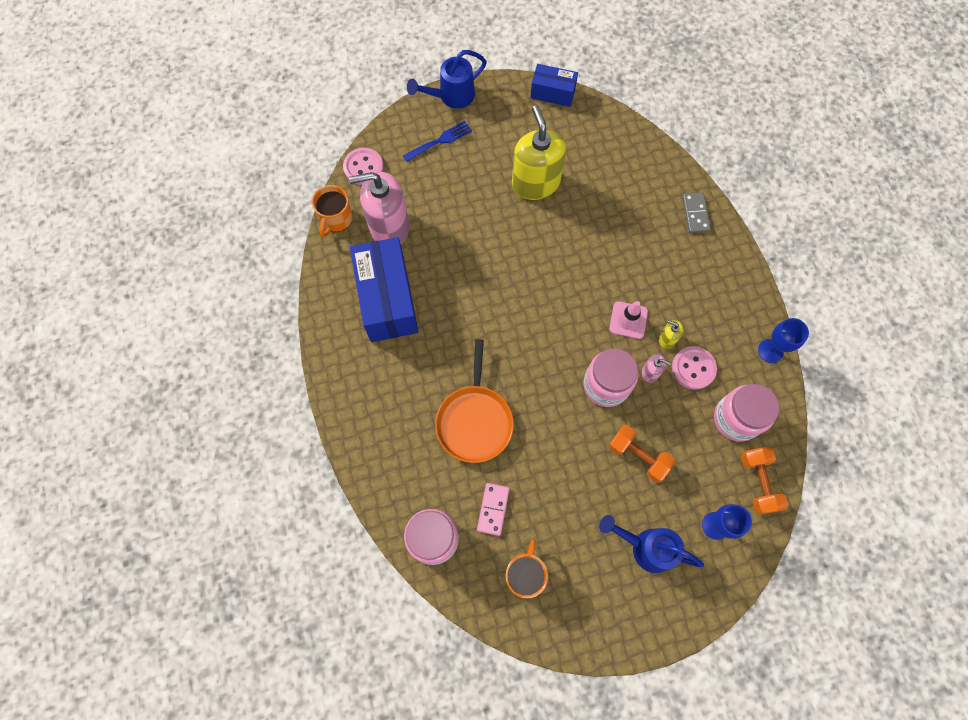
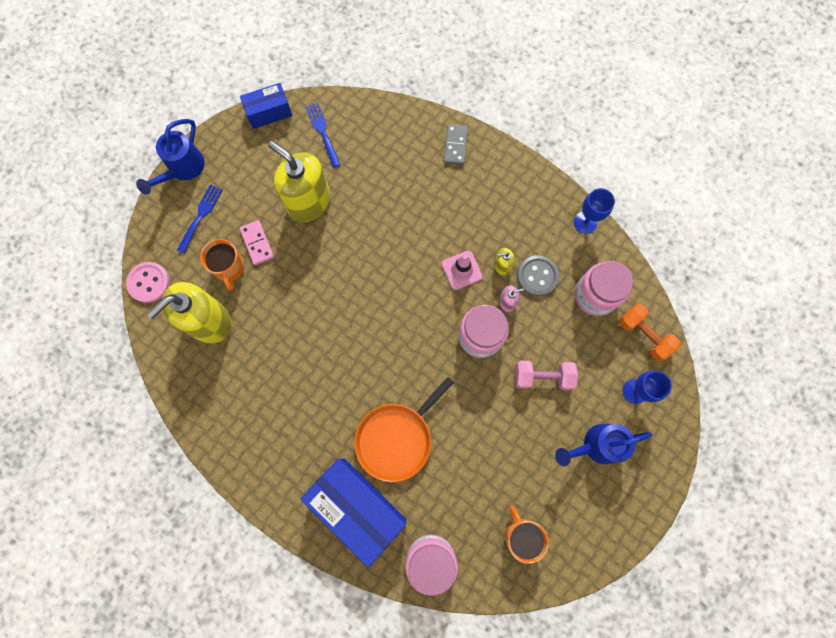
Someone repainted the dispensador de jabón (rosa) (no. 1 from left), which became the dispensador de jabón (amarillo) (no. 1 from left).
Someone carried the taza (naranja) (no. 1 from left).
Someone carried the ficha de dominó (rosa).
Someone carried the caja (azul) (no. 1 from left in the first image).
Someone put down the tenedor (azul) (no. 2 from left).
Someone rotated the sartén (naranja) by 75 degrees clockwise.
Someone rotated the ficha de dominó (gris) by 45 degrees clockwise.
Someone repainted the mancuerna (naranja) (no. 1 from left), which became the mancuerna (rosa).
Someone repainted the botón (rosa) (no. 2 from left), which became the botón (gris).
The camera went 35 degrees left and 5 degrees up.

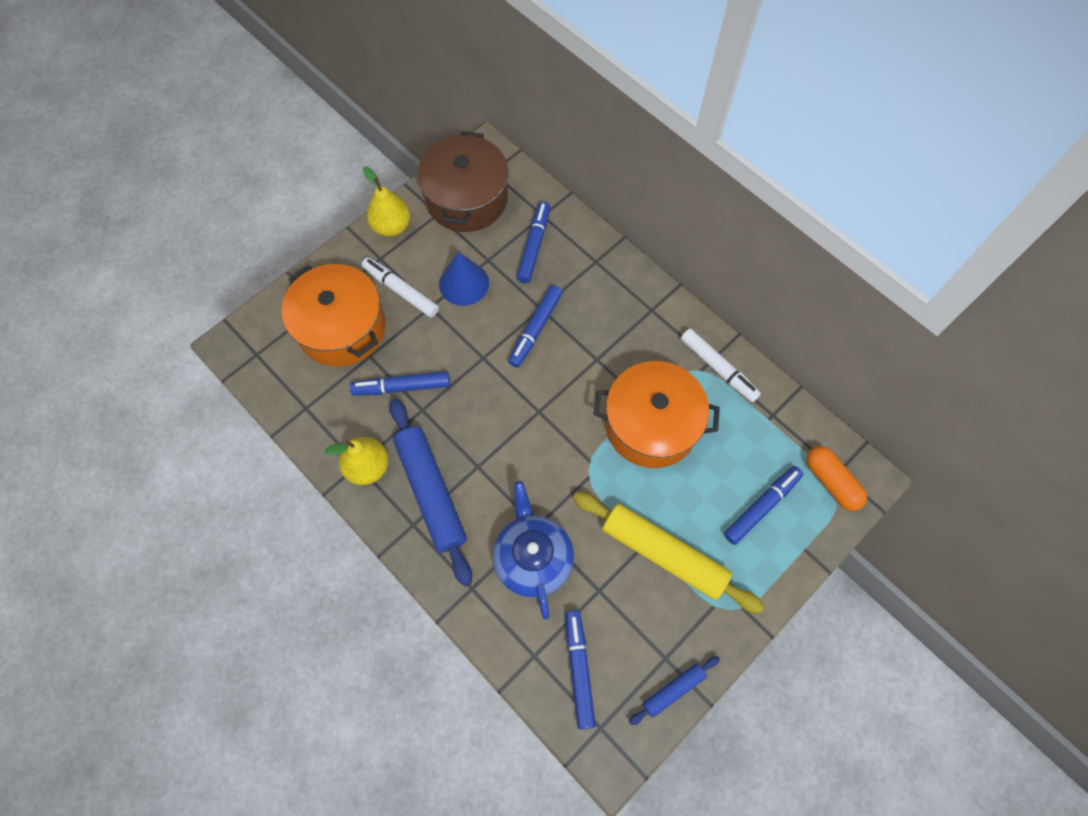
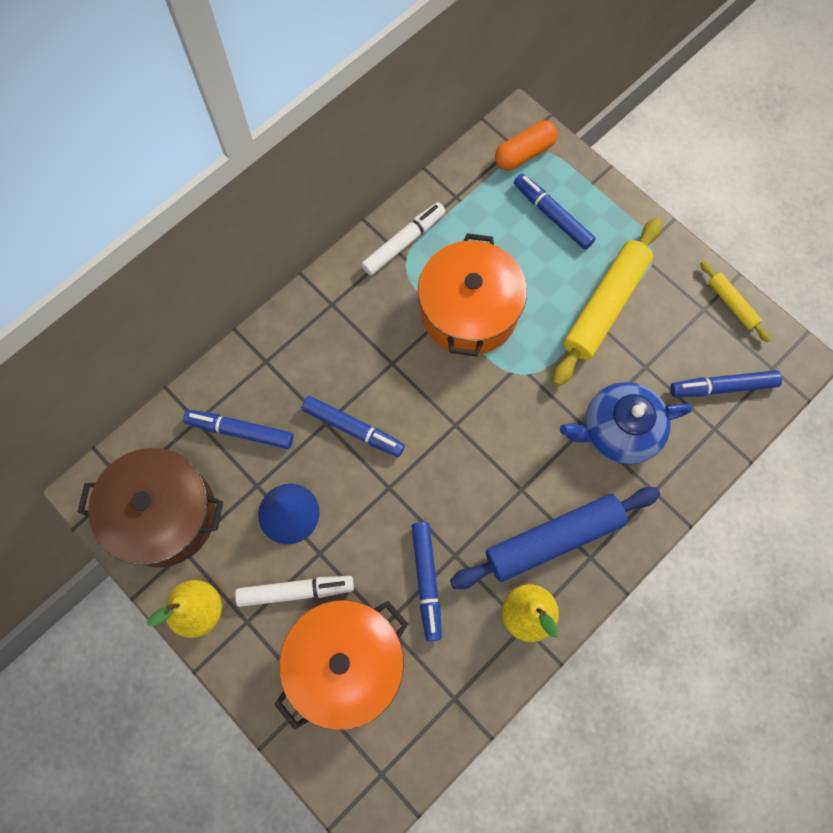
Someone rotated the rotulador (blanco) (no. 1 from left) by 135 degrees counterclockwise.
Someone repainted the rodillo (azul) (no. 2 from left), which became the rodillo (amarillo) (no. 2 from left).
The camera went 90 degrees left and 5 degrees up.

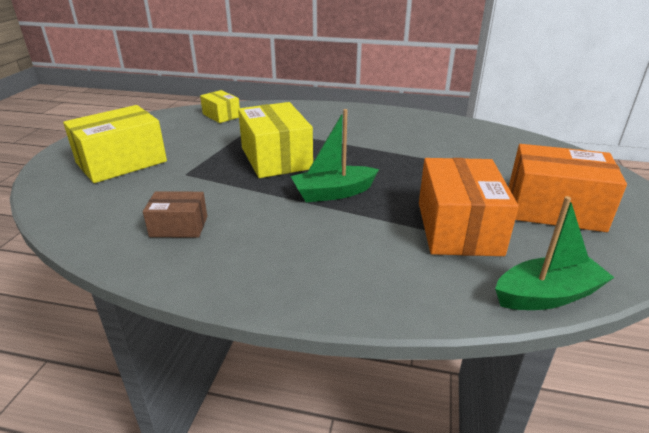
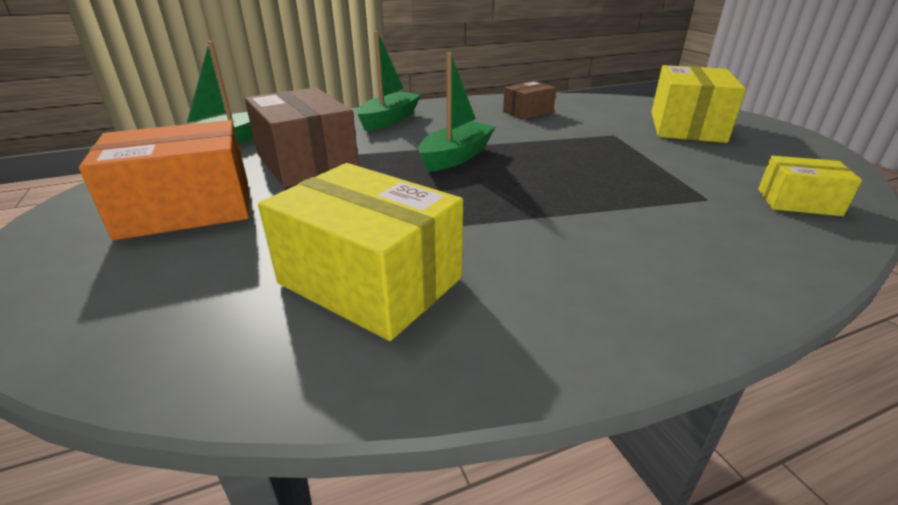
Someone repainted the caja (naranja) (no. 1 from left), which became the caja (marrón) (no. 1 from left).
Someone carried the caja (amarillo) (no. 3 from left in the first image).
Someone put down the barco (verde) (no. 2 from left).
The camera went 145 degrees right and 0 degrees up.

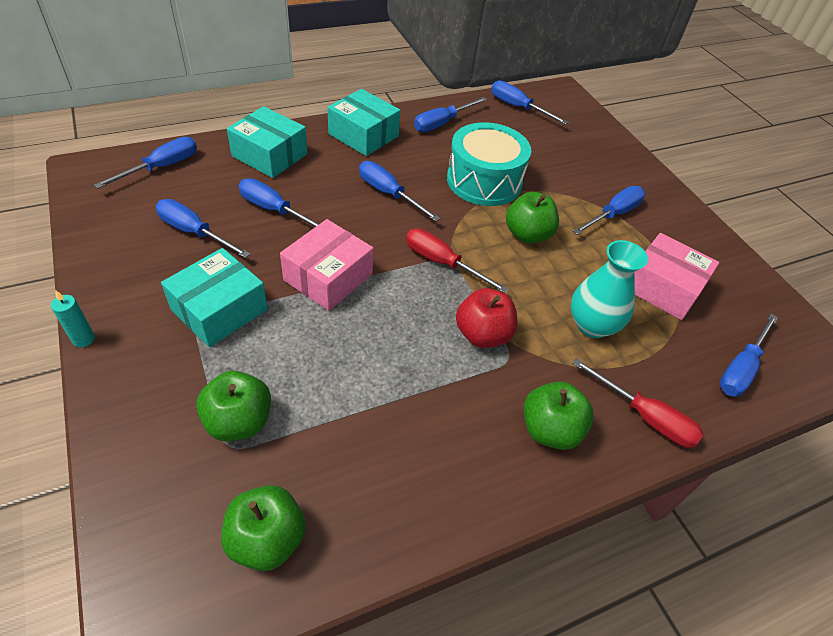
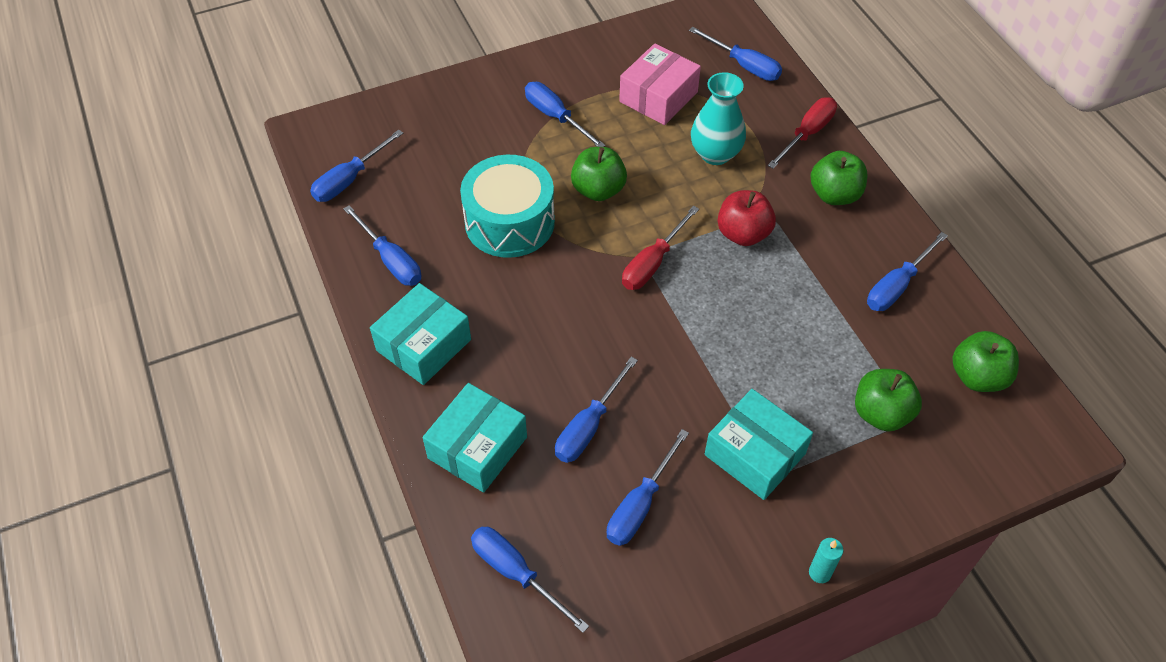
Someone carried the destornillador (azul) (no. 4 from left in the first image).
Someone took away the caja (rosa) (no. 1 from left).
The camera went 85 degrees left and 5 degrees up.

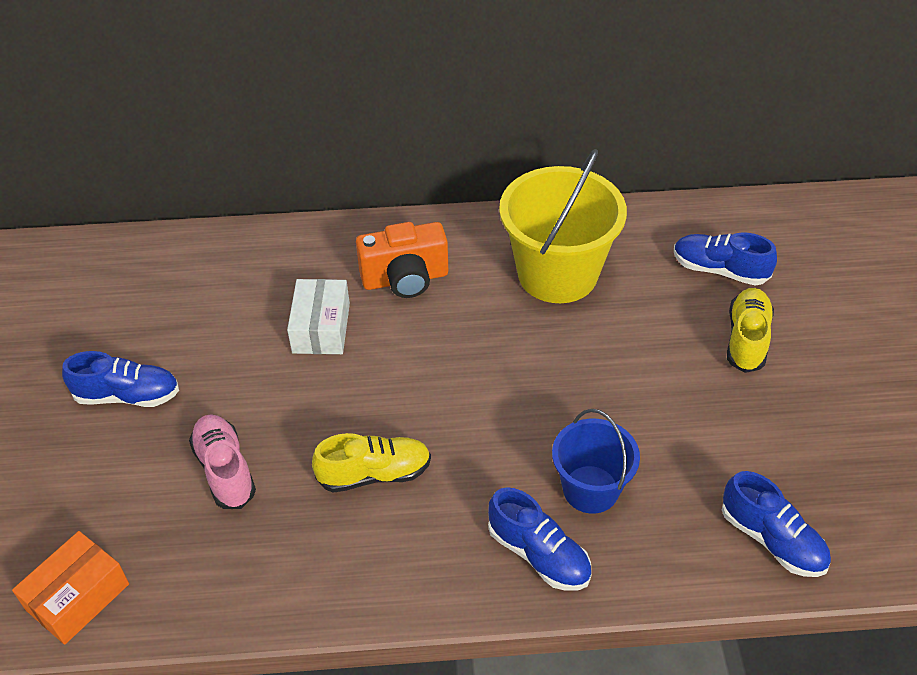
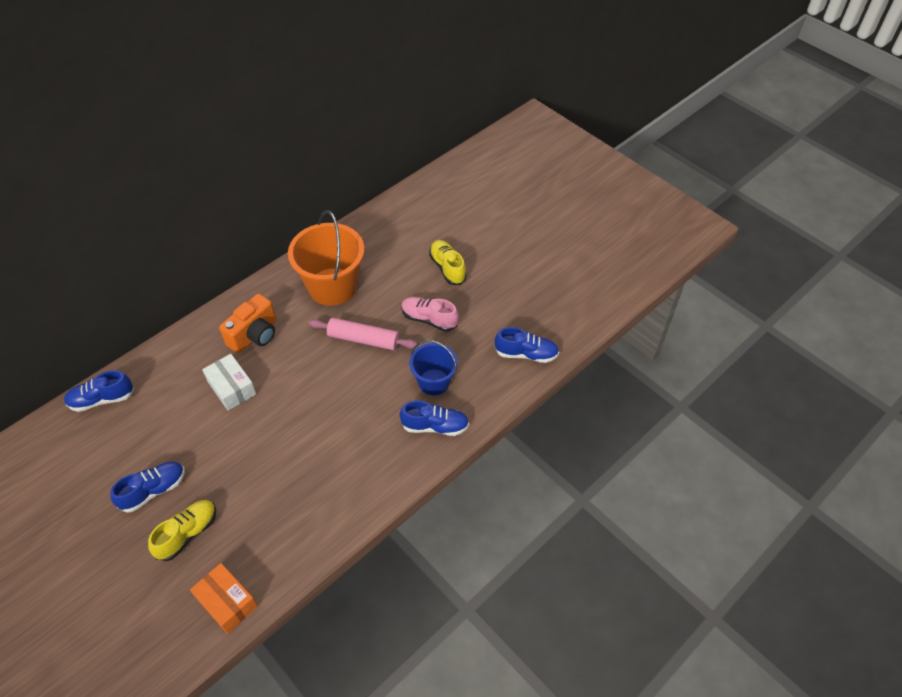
Someone carried the zapato (azul) (no. 3 from left in the first image).
Someone carried the zapato (amarillo) (no. 1 from left).
Someone rotated the caja (naranja) by 45 degrees counterclockwise.
Someone repainted the balde (amarillo), which became the balde (naranja).
Someone put down the rodillo (rosa).
Someone carried the zapato (rosa).
The camera went 40 degrees left and 5 degrees up.

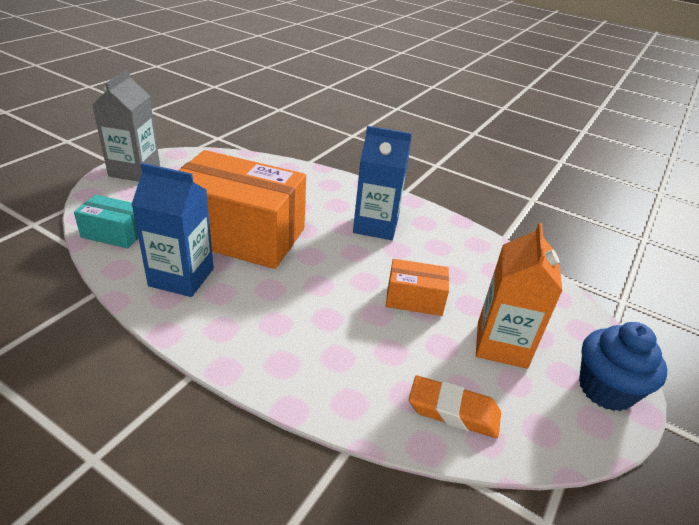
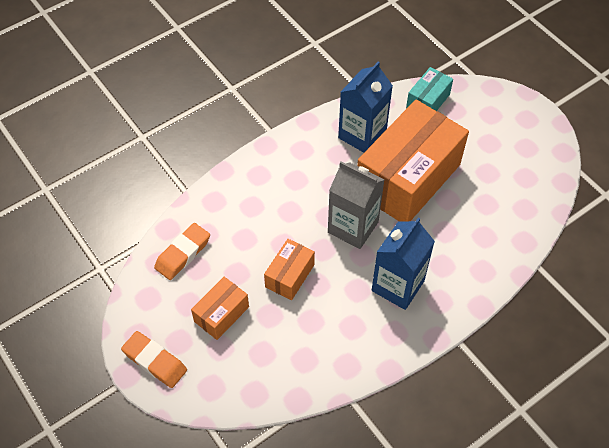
Someone swapped the magdalena (azul) for the goma de borrar (naranja) (no. 1 from left).
Someone swapped the cartón de leche (naranja) for the caja (naranja) (no. 1 from left).
Someone carried the cartón de leche (gris).
The camera went 115 degrees right and 20 degrees up.

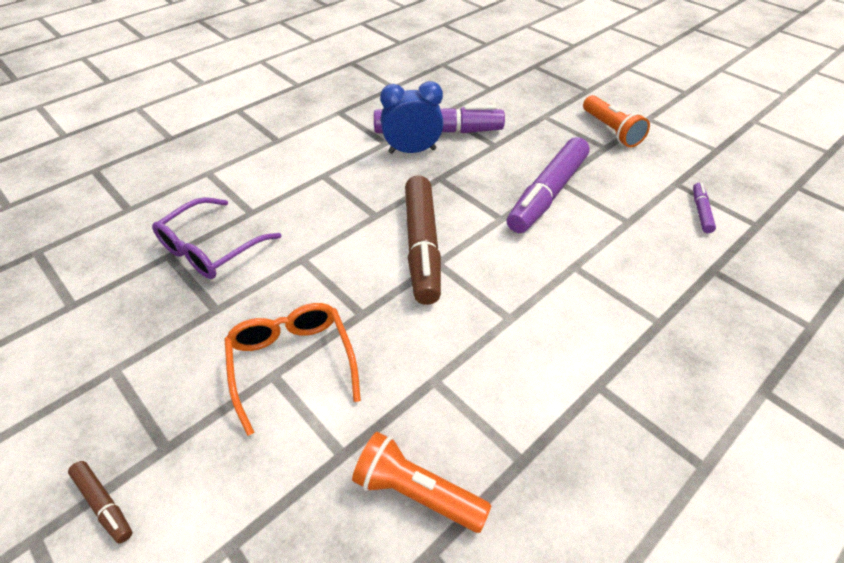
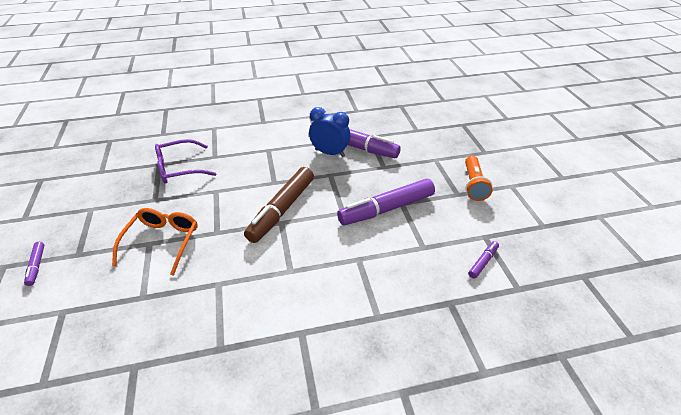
Someone repainted the rotulador (marrón) (no. 1 from left), which became the rotulador (morado) (no. 1 from left).
Someone took away the lámpara de mano (naranja) (no. 1 from left).
The camera went 30 degrees right and 5 degrees down.

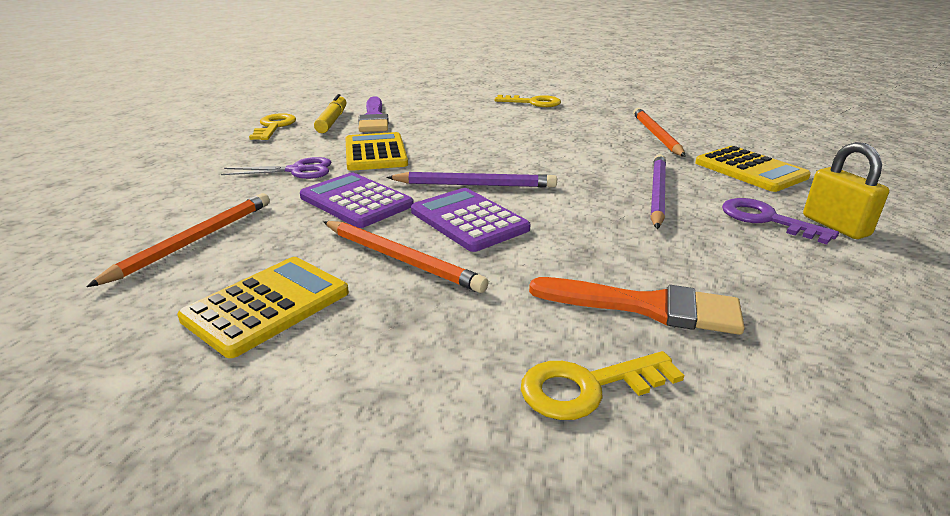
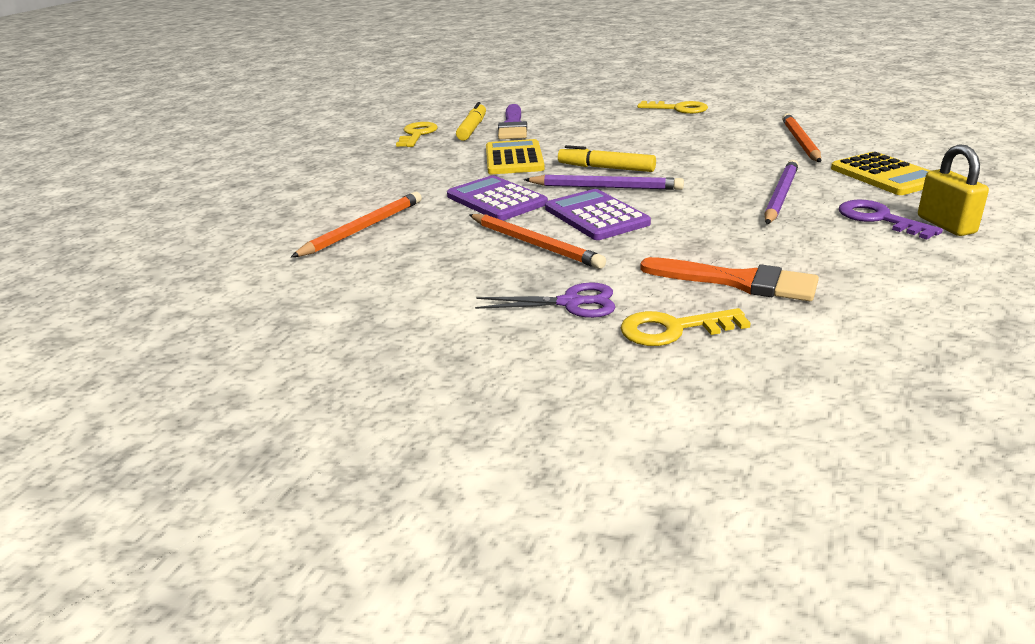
Someone carried the tijeras (morado).
Someone put down the rotulador (amarillo) (no. 2 from left).
Someone took away the calculadora (amarillo) (no. 1 from left).
The camera went 10 degrees right and 0 degrees up.

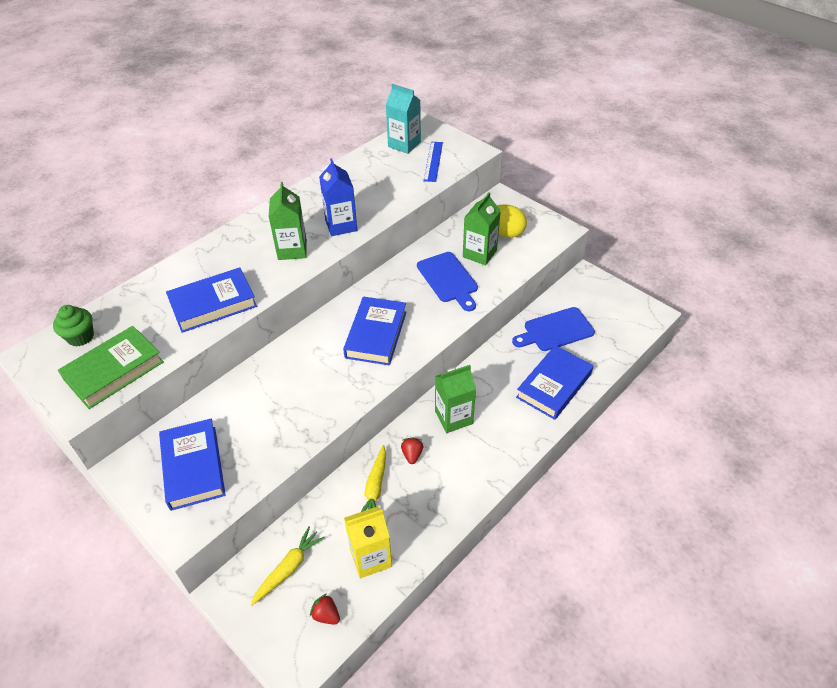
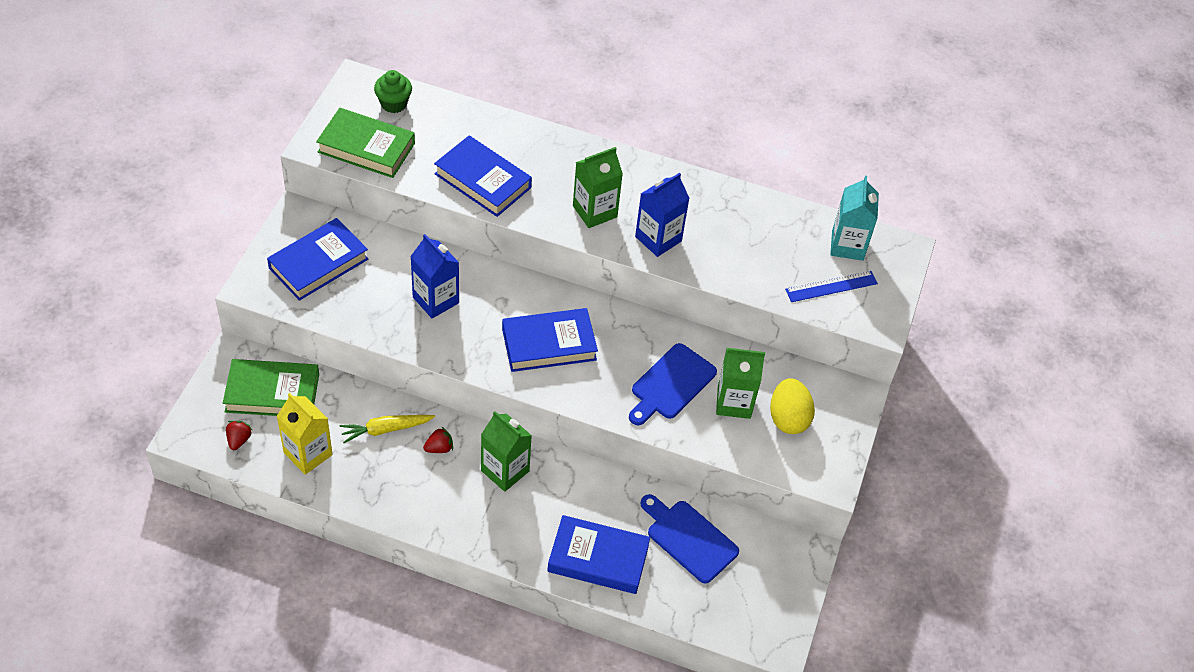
Someone swapped the zanahoria (amarillo) (no. 1 from left) for the libro (verde) (no. 1 from left).
Someone put down the cartón de leche (azul) (no. 1 from left).
The camera went 60 degrees right and 5 degrees up.

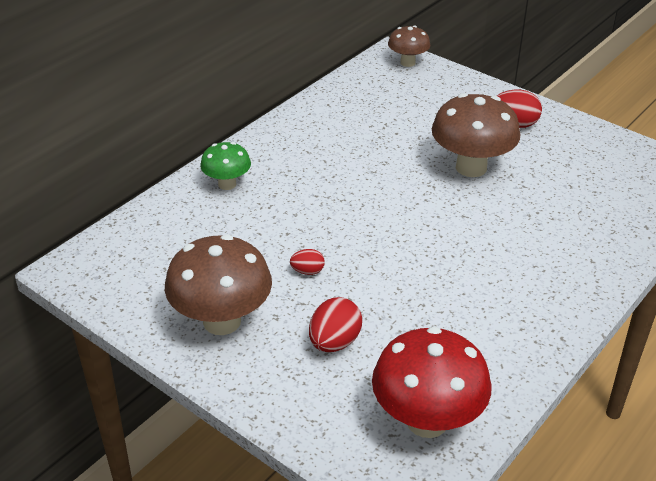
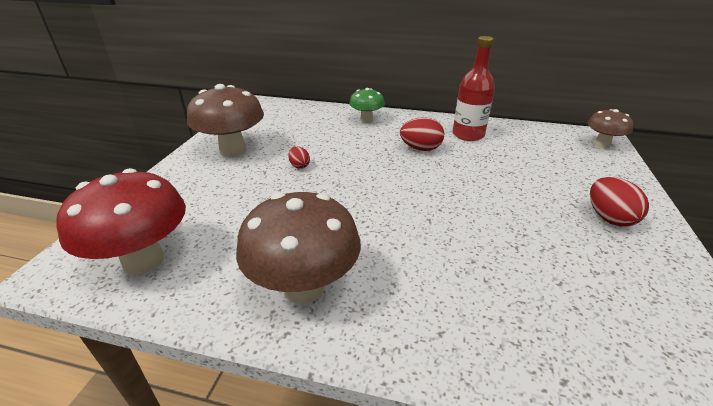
Someone carried the seta (marrón) (no. 3 from left in the first image).
Someone carried the huevo (rojo) (no. 2 from left).
Someone put down the botella (rojo).
The camera went 65 degrees right and 5 degrees down.

